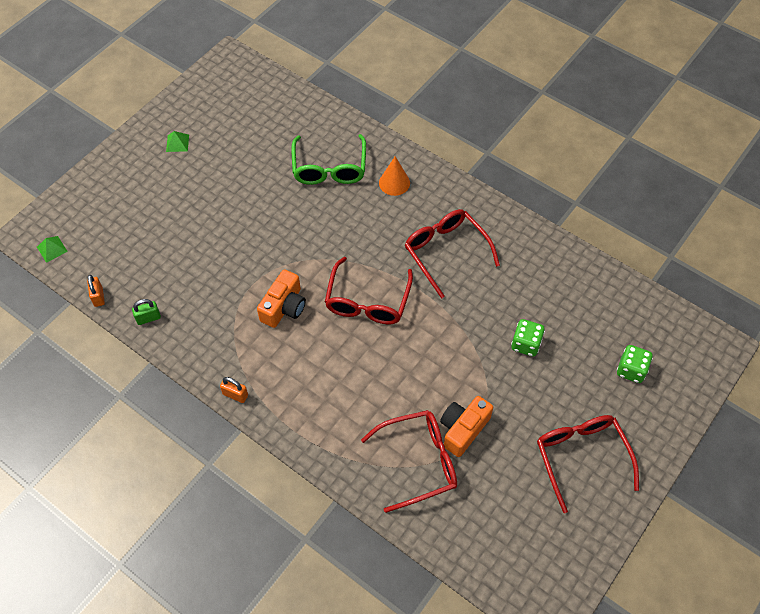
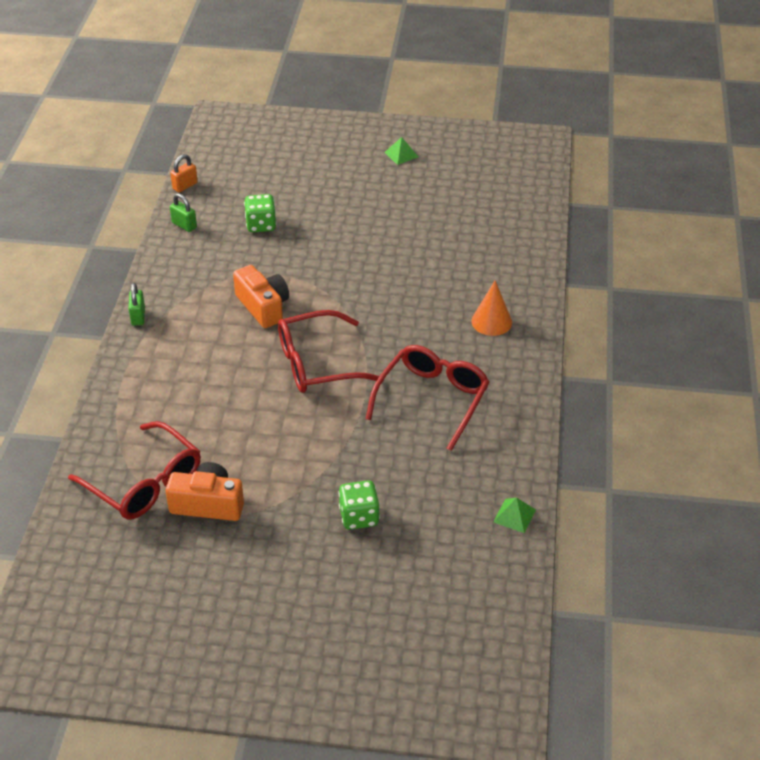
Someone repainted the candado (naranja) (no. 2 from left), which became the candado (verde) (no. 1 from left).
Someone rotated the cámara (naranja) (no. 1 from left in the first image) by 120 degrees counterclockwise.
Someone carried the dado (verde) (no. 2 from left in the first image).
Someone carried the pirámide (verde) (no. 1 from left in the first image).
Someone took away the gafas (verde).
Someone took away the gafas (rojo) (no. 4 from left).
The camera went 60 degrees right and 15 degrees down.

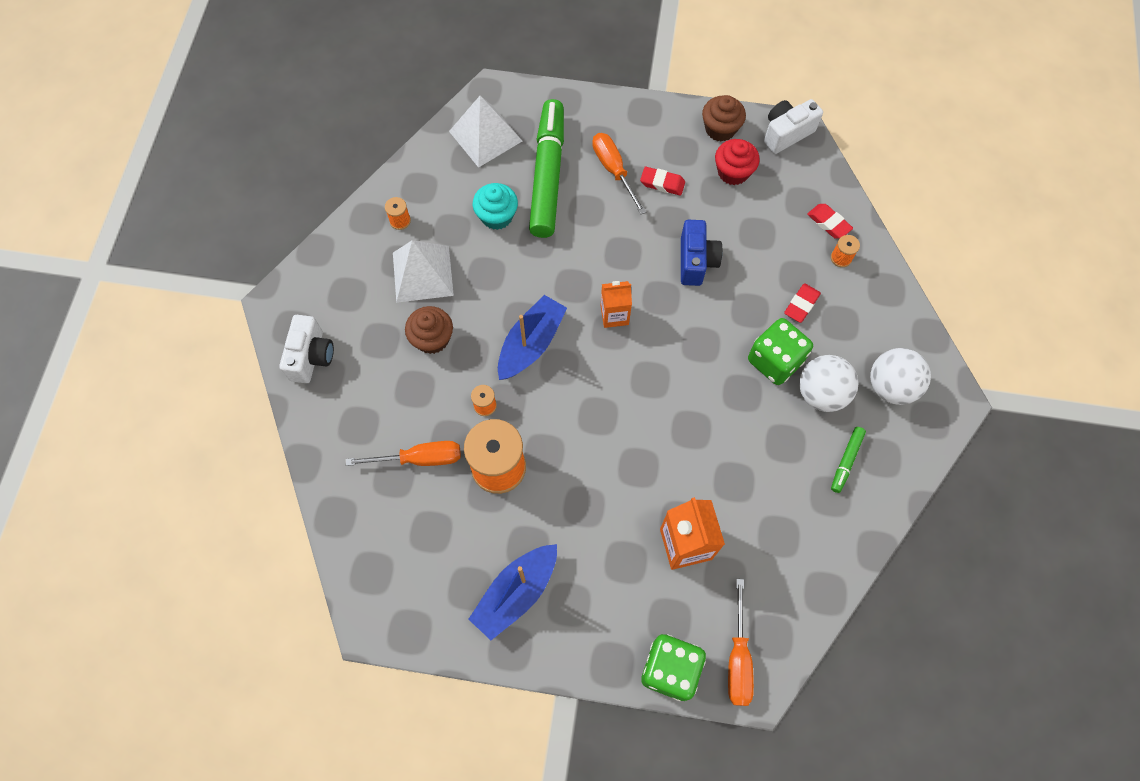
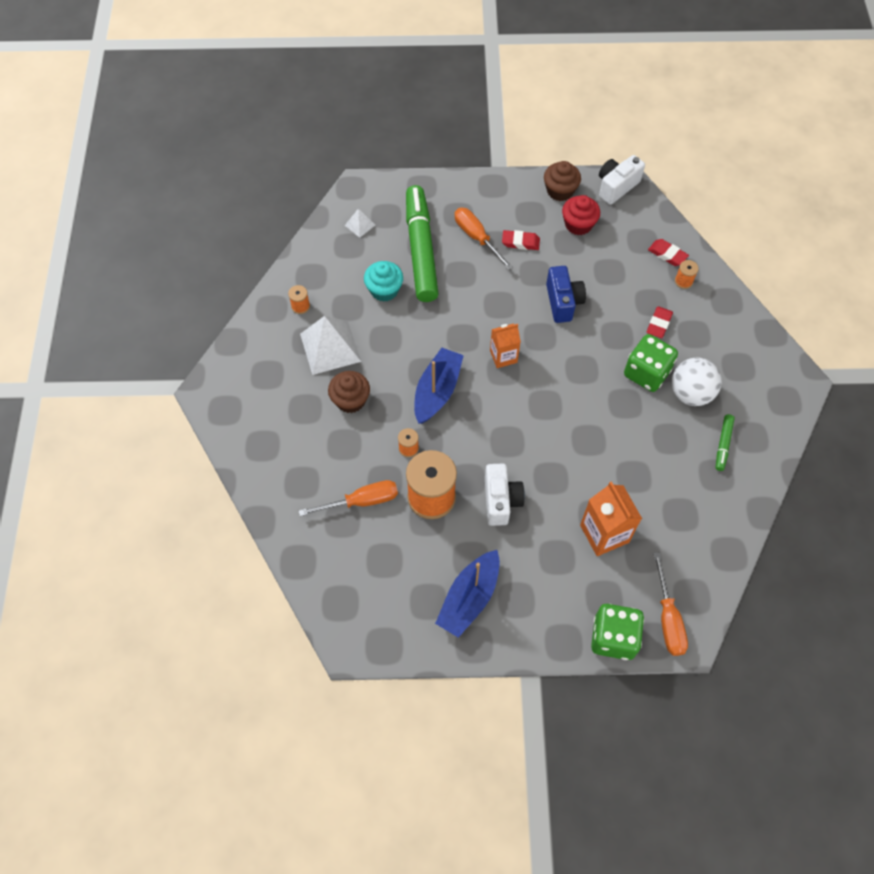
Someone scaled the pirámide (blanco) (no. 2 from left) by 0.47.
Someone carried the cámara (blanco) (no. 1 from left).
Someone took away the pelota (blanco) (no. 2 from left).
The camera went 10 degrees left and 5 degrees down.

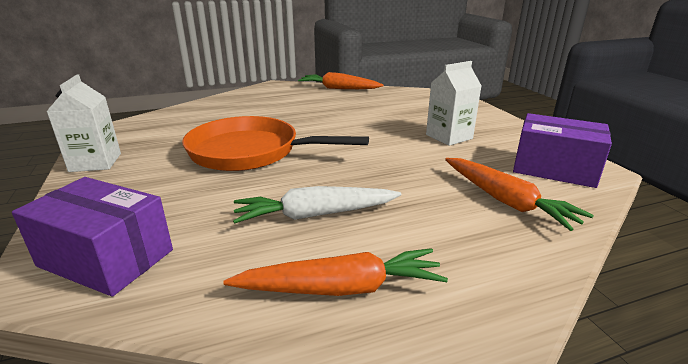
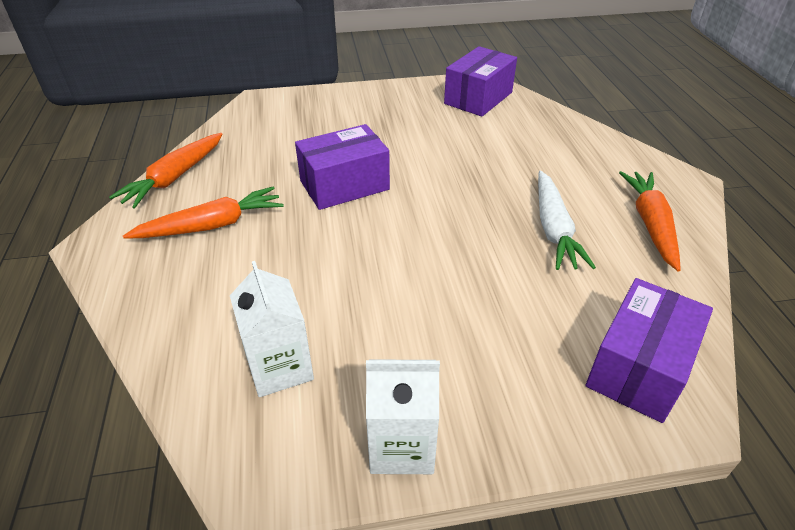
Someone carried the zanahoria (naranja) (no. 3 from left in the first image).
Someone carried the cartón de leche (blanco) (no. 2 from left in the first image).
Someone put down the caja (morado) (no. 1 from left).
Someone took away the sartén (naranja).
The camera went 80 degrees left and 15 degrees up.

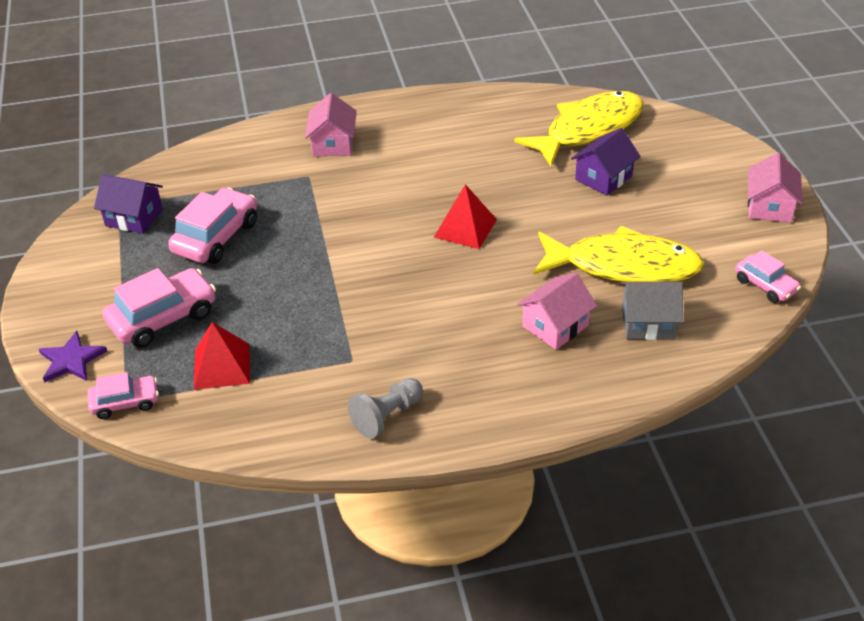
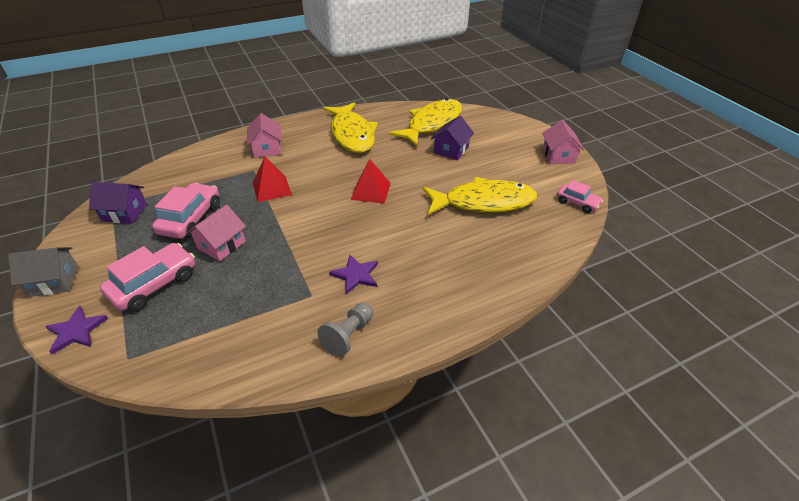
Someone carried the casa (gris).
Someone carried the casa (rosa) (no. 2 from left in the first image).
Someone carried the pirámide (rojo) (no. 1 from left).
Someone put down the pez (amarillo) (no. 1 from left).
Someone put down the estrella (morado) (no. 2 from left).
Someone took away the coche (rosa) (no. 1 from left).
The camera went 15 degrees left and 0 degrees up.

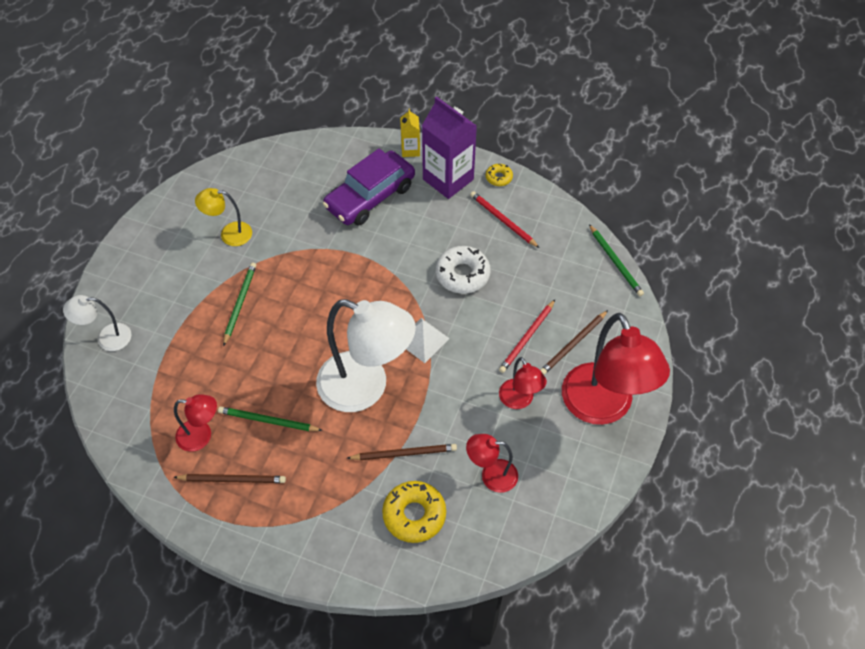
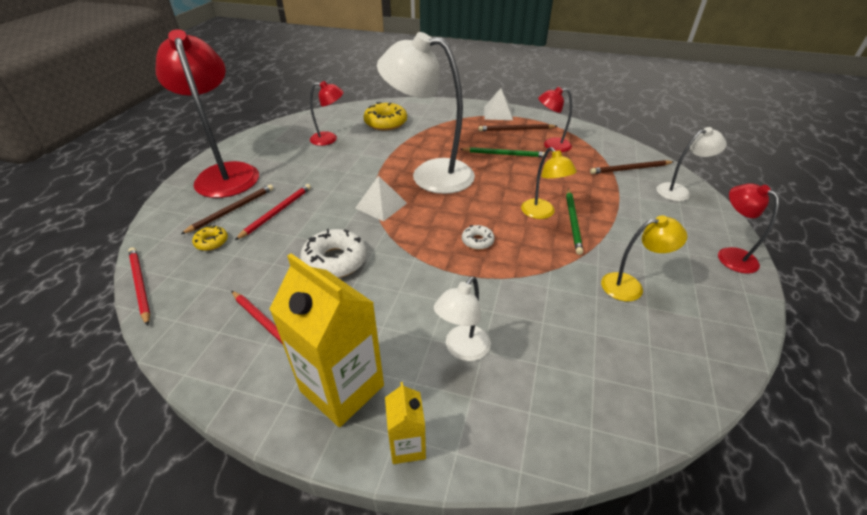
Someone repainted the lápiz (verde) (no. 3 from left), which became the lápiz (rojo) (no. 1 from left).
Someone carried the rosquilla (amarillo) (no. 2 from left in the first image).
Someone repainted the cartón de leche (morado), which became the cartón de leche (amarillo) (no. 1 from left).
Someone swapped the coche (morado) for the lámpara (blanco) (no. 2 from left).
Someone put down the rosquilla (blanco) (no. 2 from left).
Someone put down the pirámide (blanco) (no. 2 from left).
Someone put down the lámpara (amarillo) (no. 1 from left).
Someone carried the lápiz (marrón) (no. 2 from left in the first image).
Someone carried the lámpara (rojo) (no. 3 from left in the first image).
The camera went 175 degrees right and 15 degrees down.

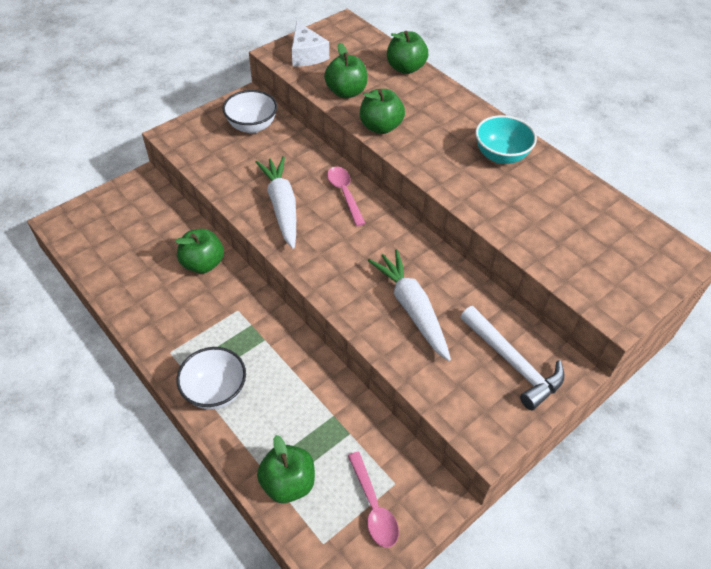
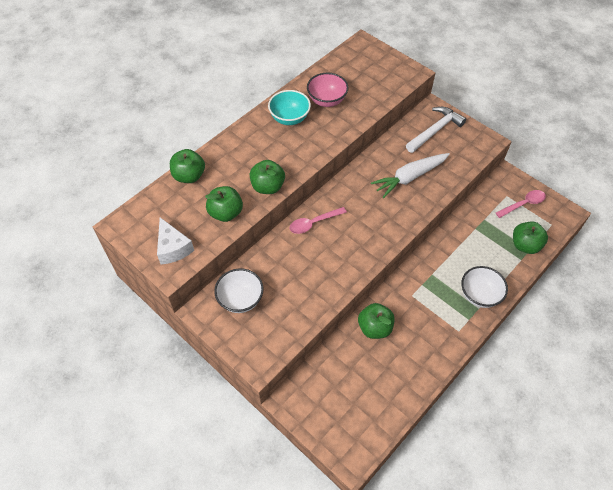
Someone rotated the queso (blanco) by 90 degrees clockwise.
Someone put down the cuenco (rosa).
Someone took away the zanahoria (blanco) (no. 1 from left).
The camera went 95 degrees left and 5 degrees up.

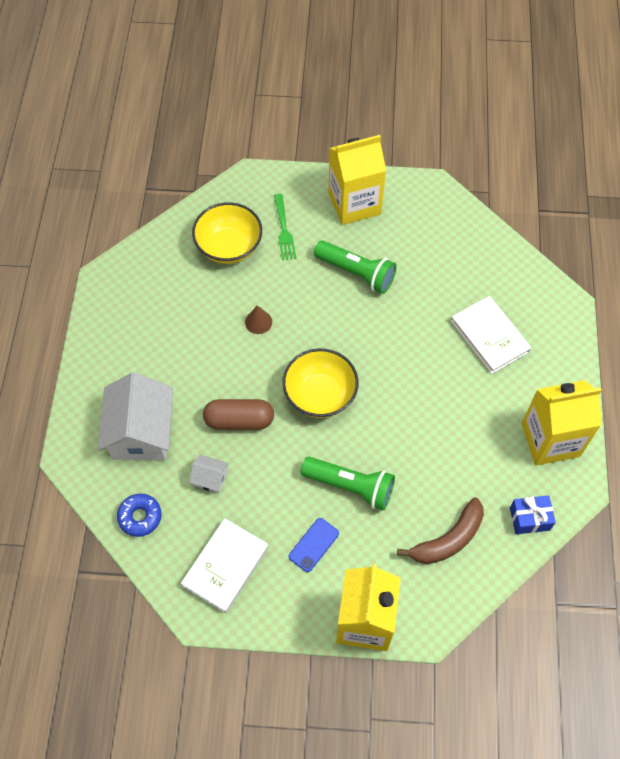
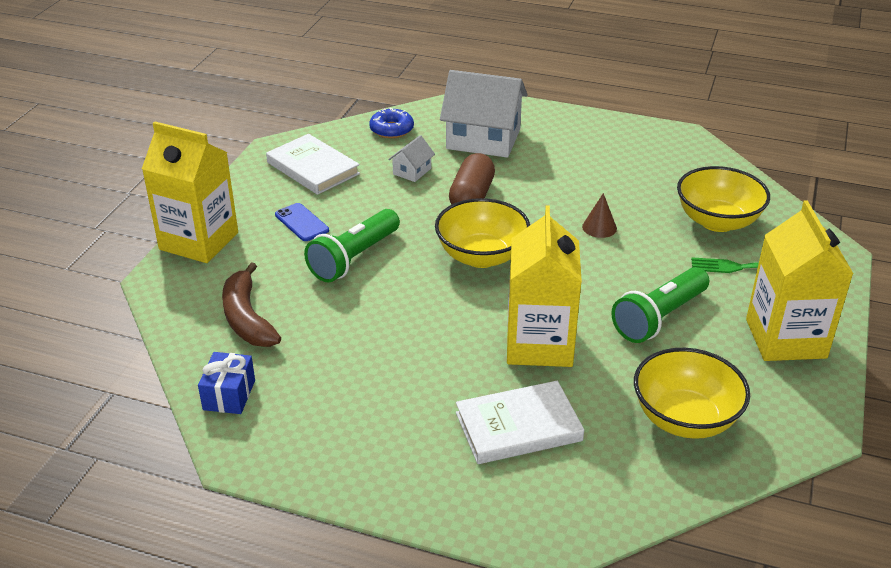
Someone carried the cartón de leche (amarillo) (no. 3 from left in the first image).
Someone put down the cuenco (amarillo) (no. 2 from left).
The camera went 105 degrees right and 25 degrees down.

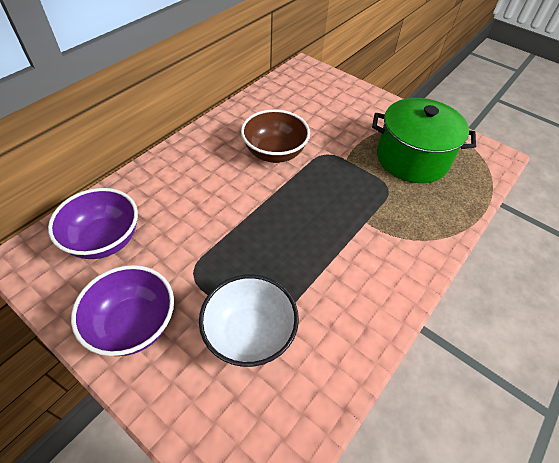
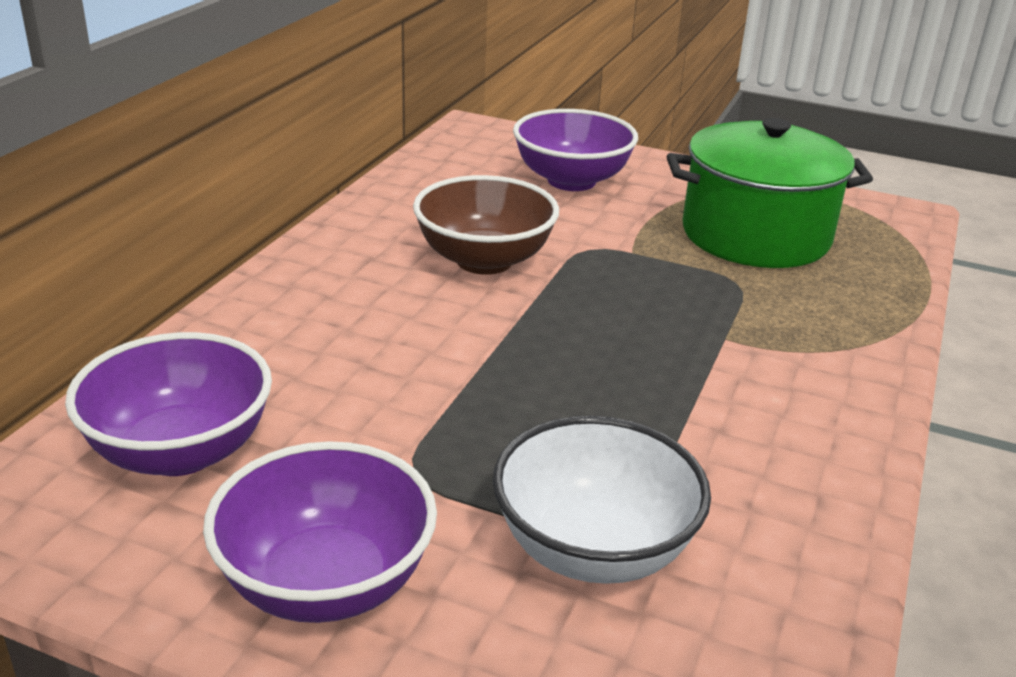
Someone put down the cuenco (morado) (no. 3 from left).
The camera went 15 degrees left and 20 degrees down.

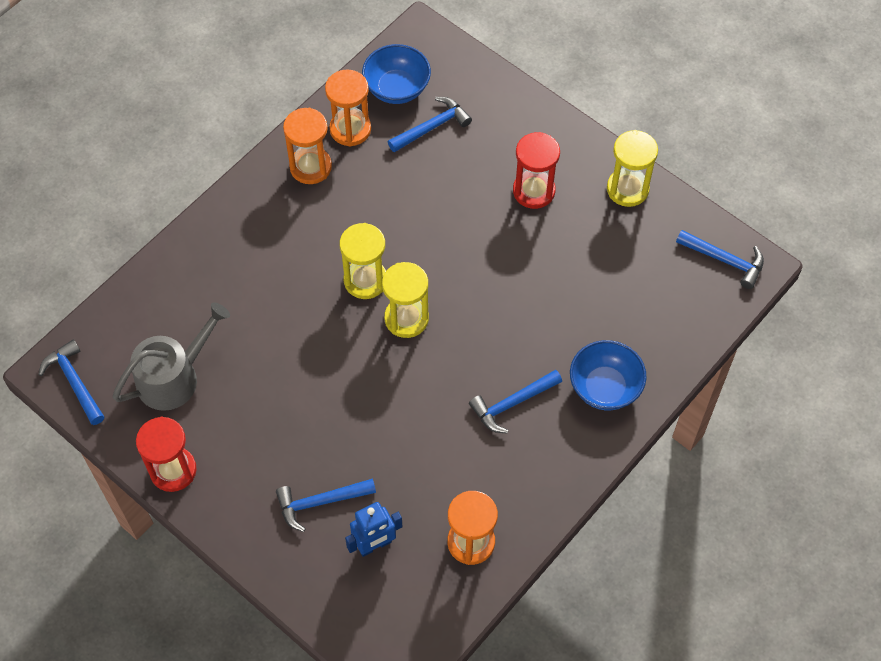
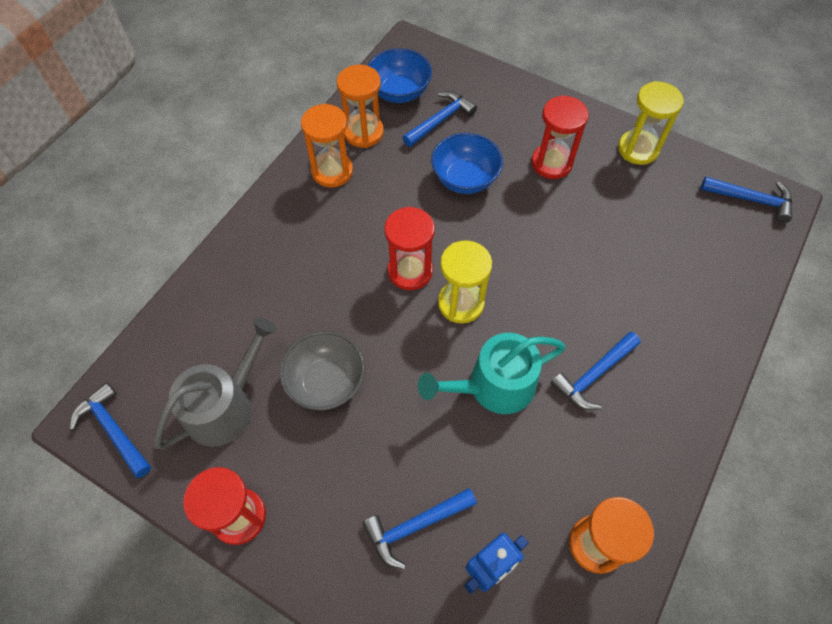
Someone put down the cuenco (gris).
Someone repainted the reloj de arena (amarillo) (no. 1 from left), which became the reloj de arena (rojo) (no. 2 from left).
Someone put down the regadera (turquesa).
Someone carried the cuenco (azul) (no. 2 from left).
The camera went 10 degrees left and 0 degrees up.

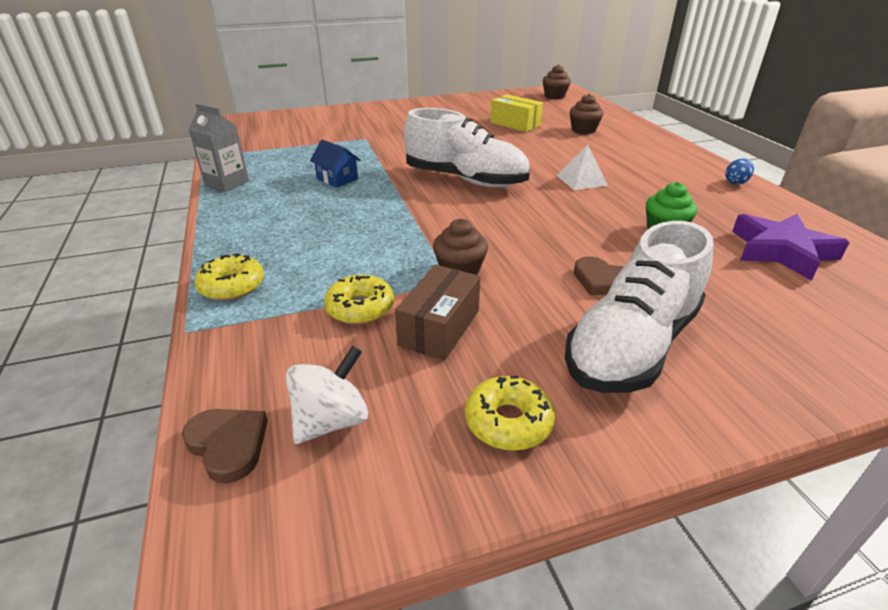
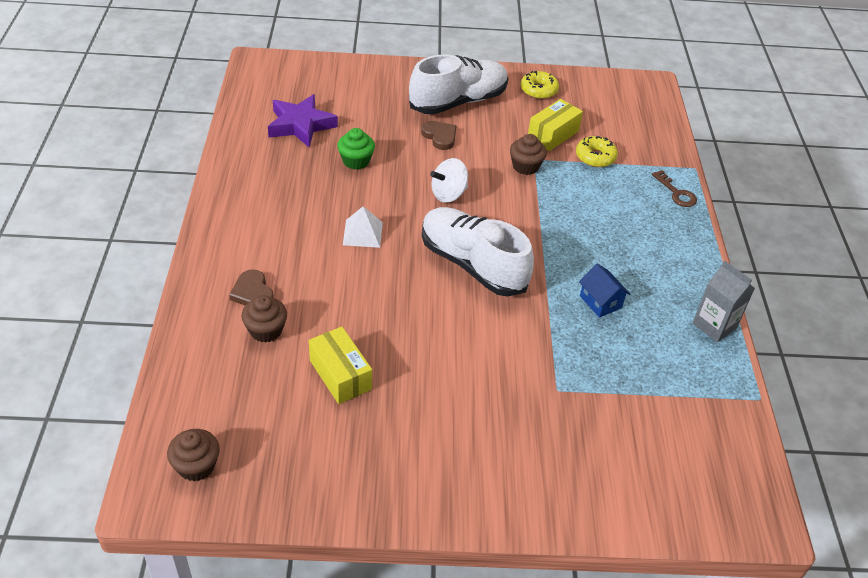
Someone carried the corazón (marrón) (no. 1 from left).
Someone carried the peonza (blanco).
Someone repainted the caja (marrón), which became the caja (amarillo) (no. 2 from left).
Someone swapped the rosquilla (amarillo) (no. 1 from left) for the llave (marrón).
Someone took away the huevo (azul).
The camera went 165 degrees left and 10 degrees up.

